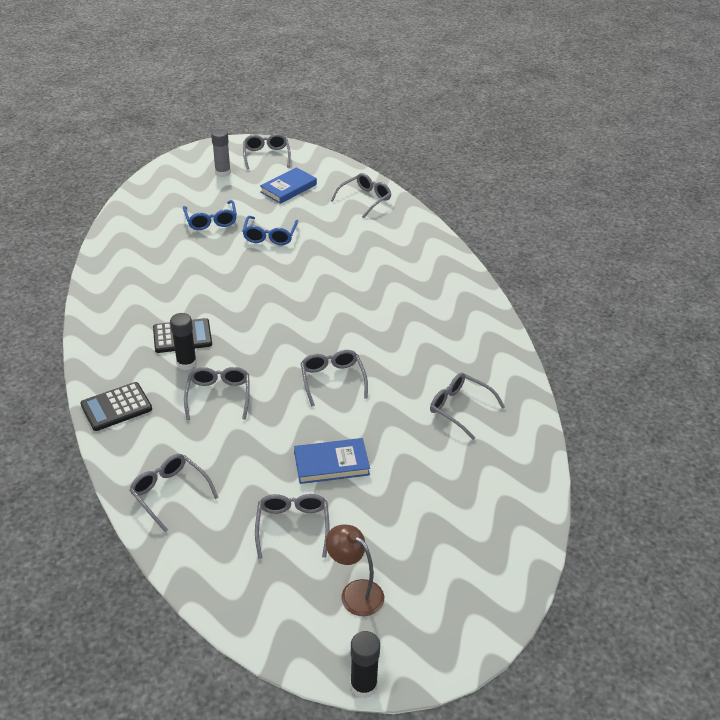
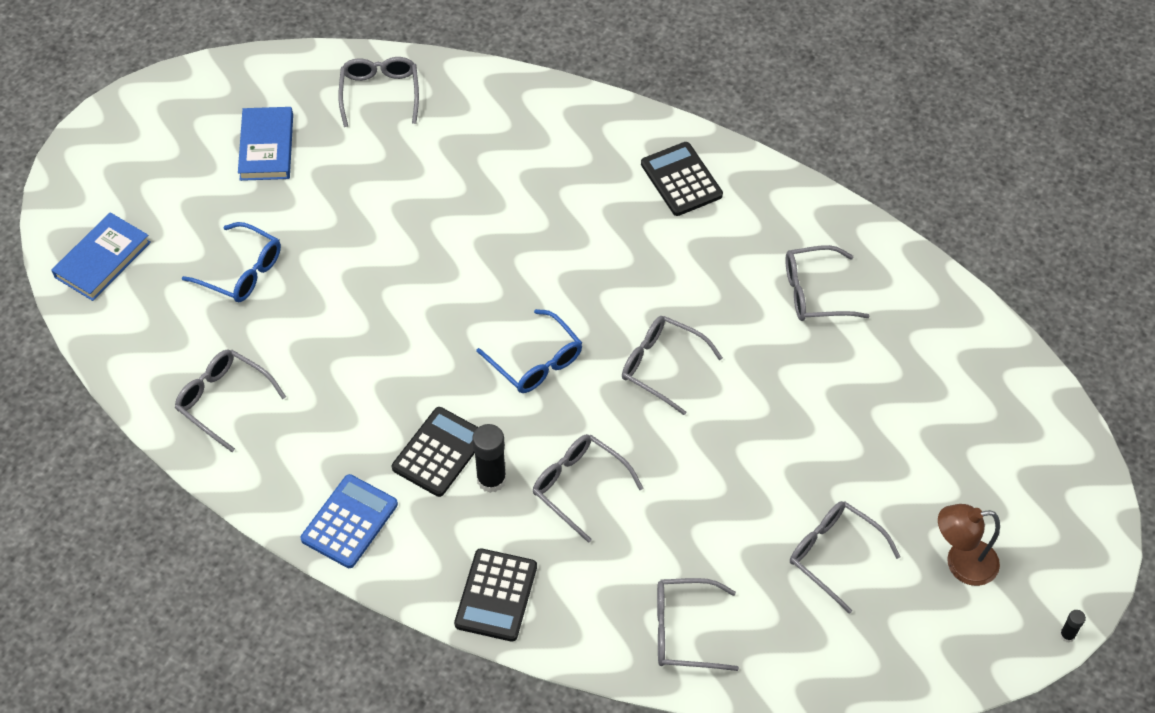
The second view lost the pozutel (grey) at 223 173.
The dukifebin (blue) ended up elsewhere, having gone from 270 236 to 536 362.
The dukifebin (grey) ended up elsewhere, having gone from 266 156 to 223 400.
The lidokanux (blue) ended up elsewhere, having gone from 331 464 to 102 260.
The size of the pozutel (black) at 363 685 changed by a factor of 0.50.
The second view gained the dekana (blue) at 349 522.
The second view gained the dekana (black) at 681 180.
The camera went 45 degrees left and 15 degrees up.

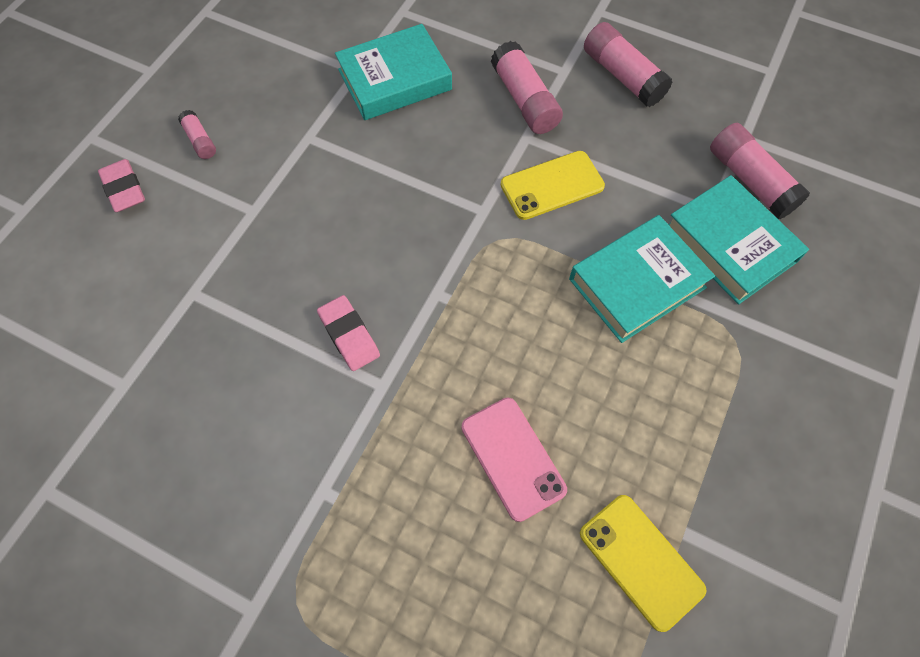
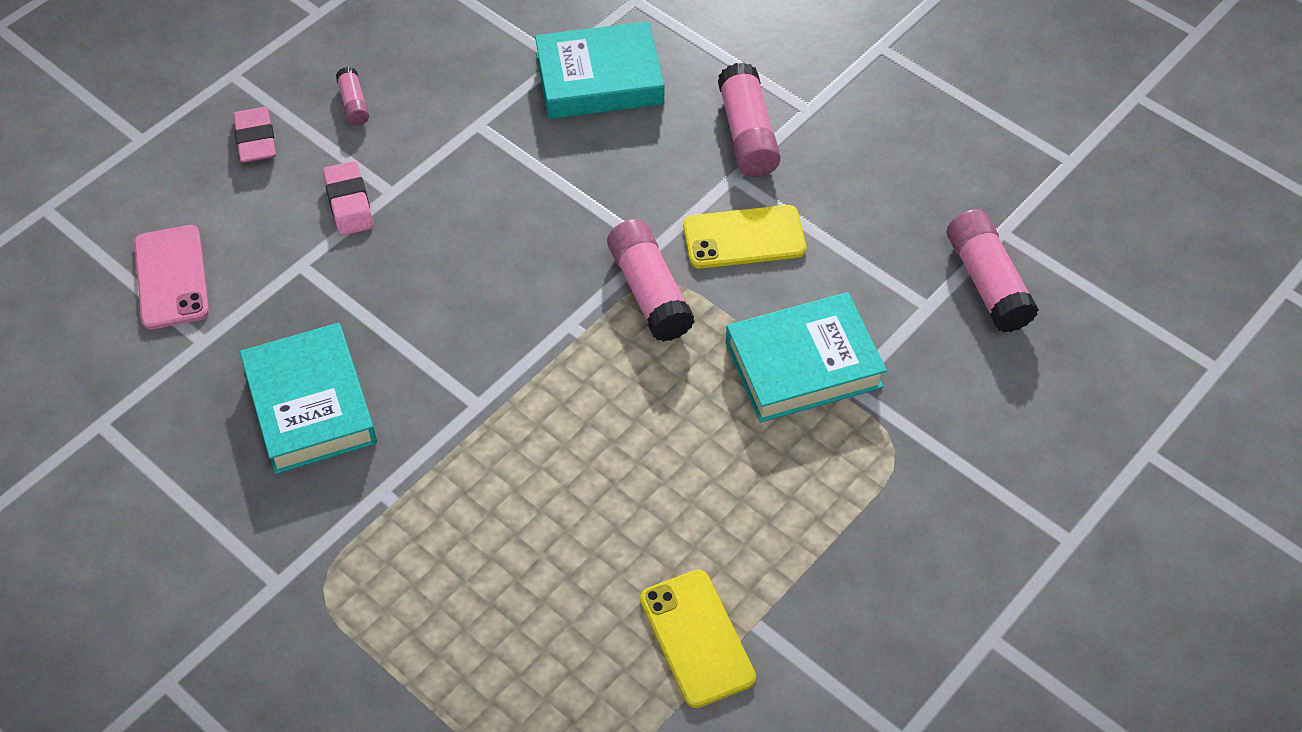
The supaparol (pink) ended up elsewhere, having gone from 349 335 to 349 203.
The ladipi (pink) ended up elsewhere, having gone from 513 458 to 171 277.
The pozutel (pink) ended up elsewhere, having gone from 622 76 to 650 292.
The lidokanux (turquoise) ended up elsewhere, having gone from 729 244 to 310 405.
The camera went 15 degrees right and 10 degrees down.

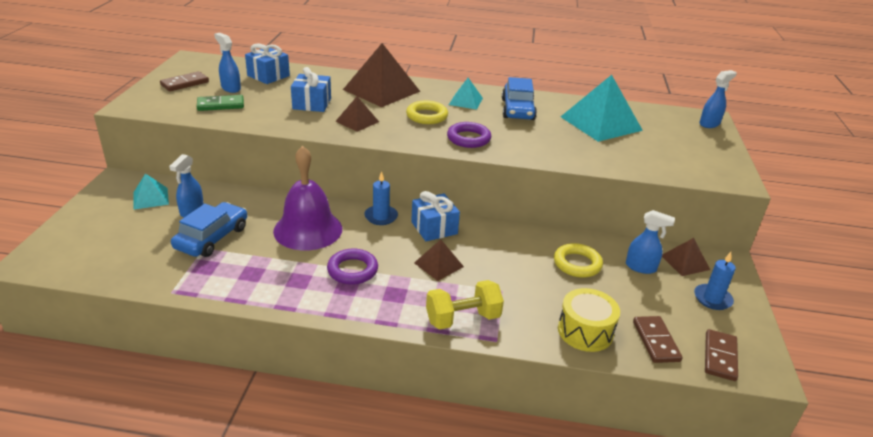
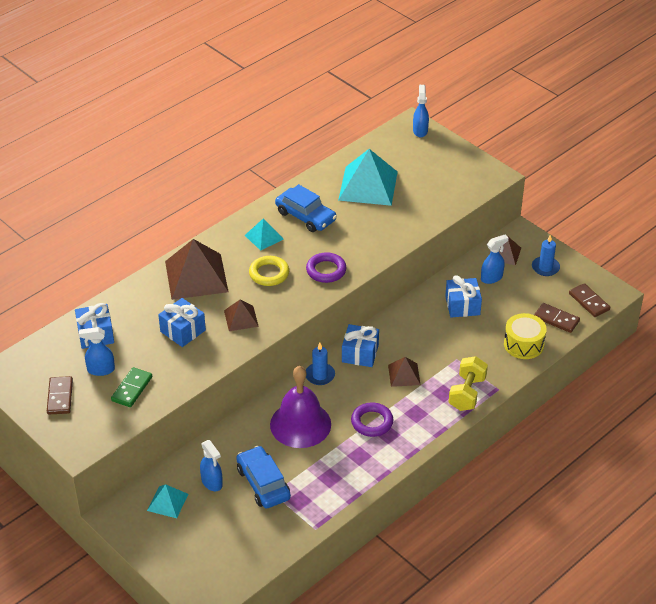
Where the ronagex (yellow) stood at 577 264, the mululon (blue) came to stand at 462 306.
The camera went 50 degrees left and 10 degrees up.

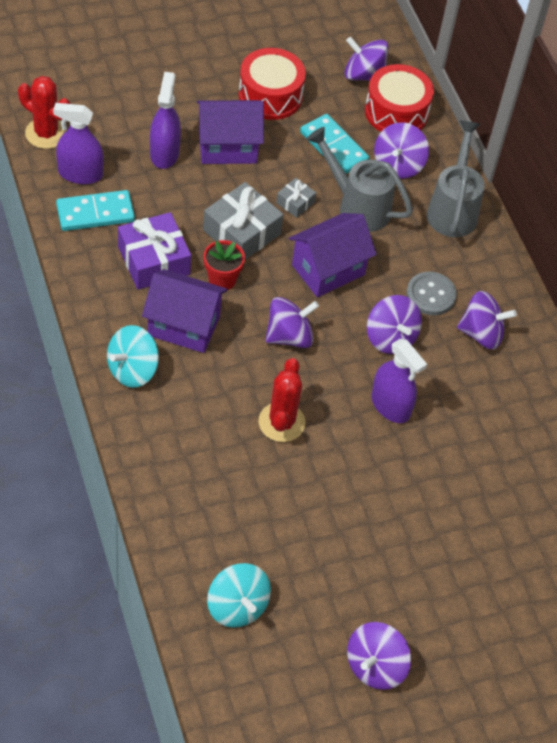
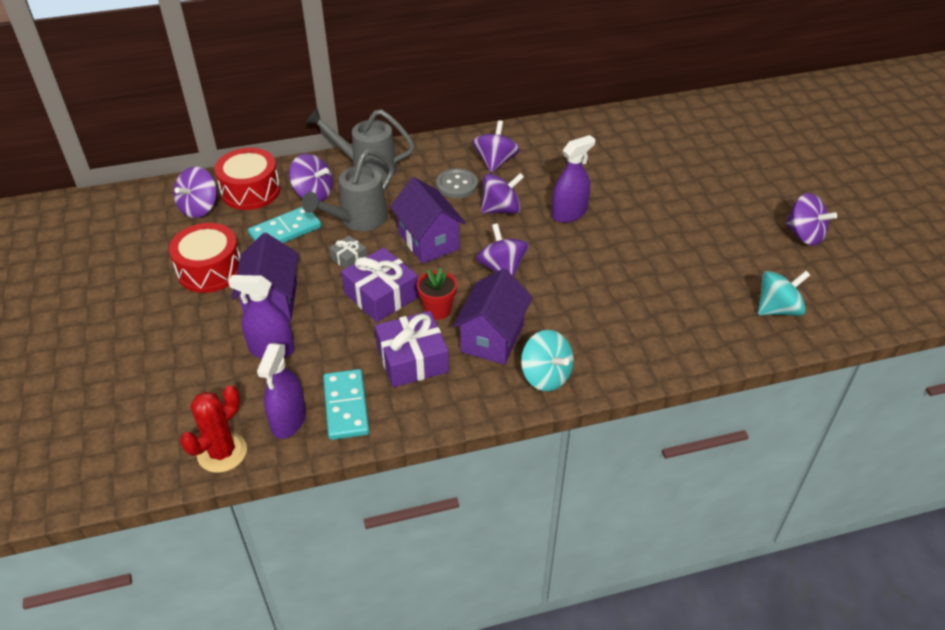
What was the mululon (grey) at 241 232 turned into the mululon (purple) at 381 295.
The second view lost the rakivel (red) at 281 422.
The camera went 80 degrees left and 10 degrees down.

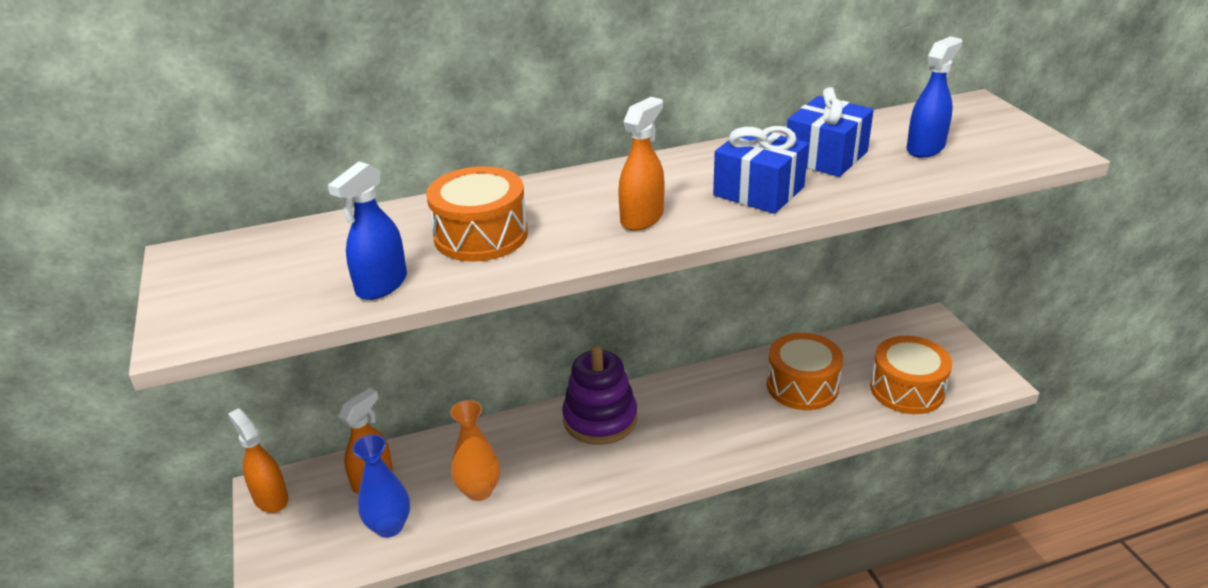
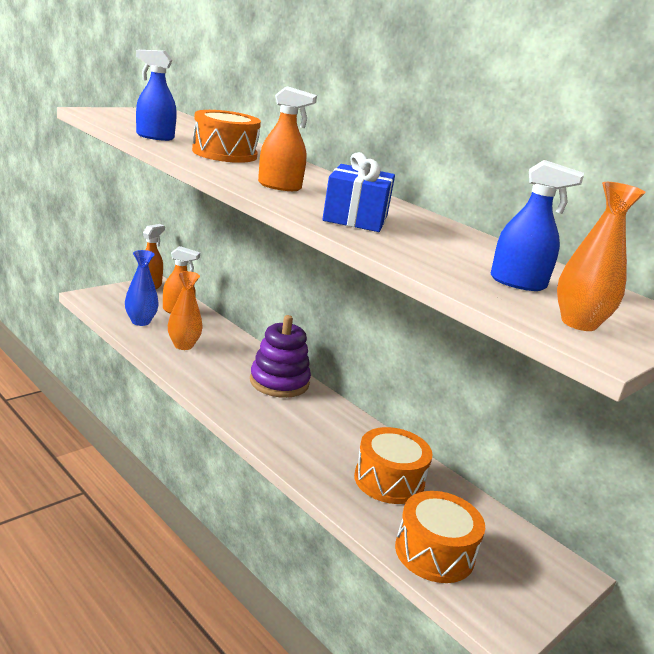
The second view lost the mululon (blue) at 826 156.
The second view gained the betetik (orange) at 579 323.
The camera went 60 degrees right and 10 degrees down.

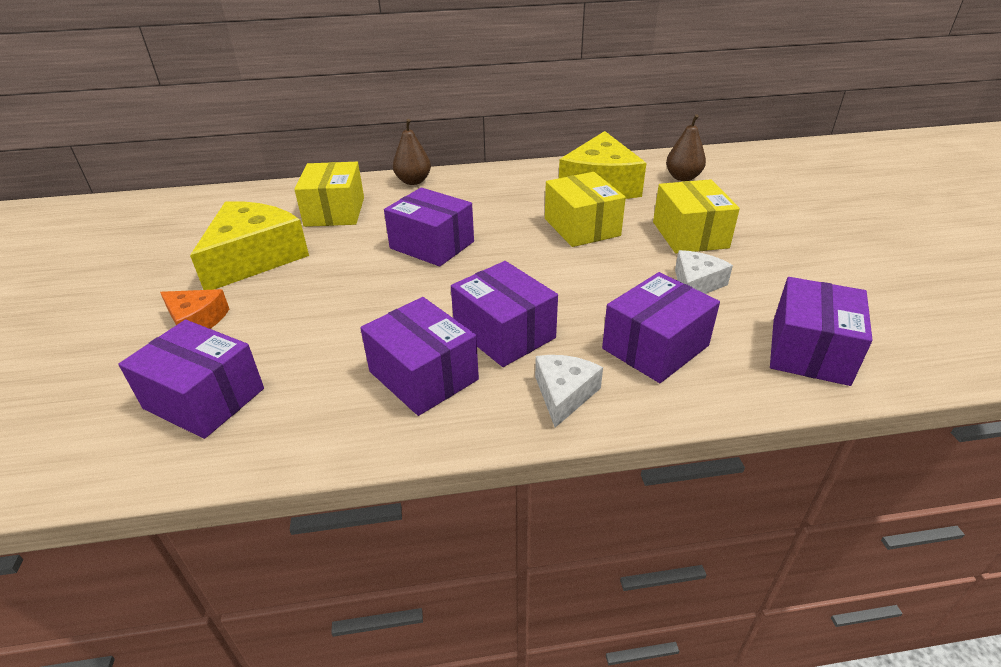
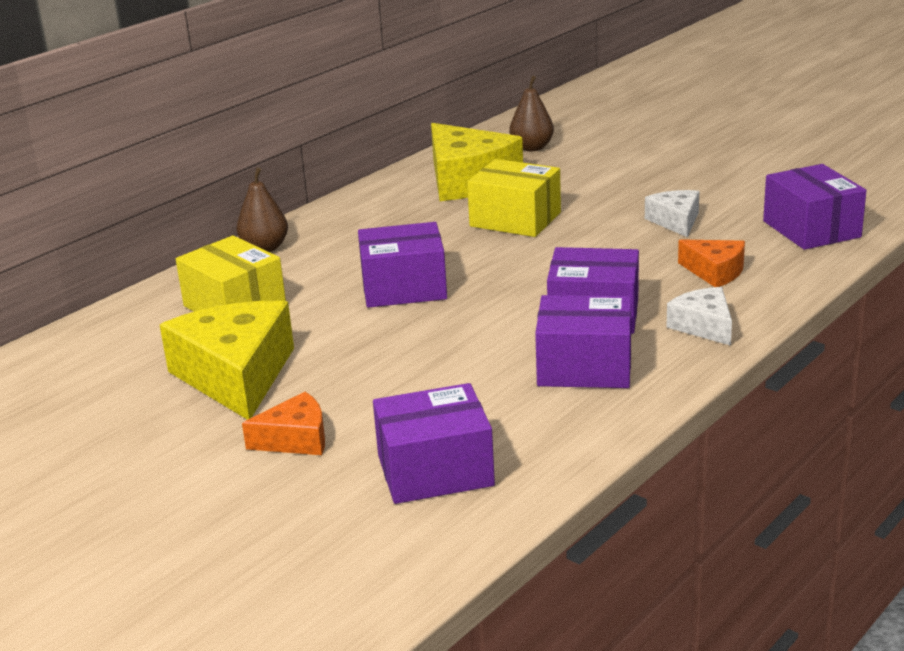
Where the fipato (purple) stood at 655 347, the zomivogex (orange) came to stand at 715 272.
The second view lost the fipato (yellow) at 690 235.
The camera went 40 degrees left and 10 degrees down.

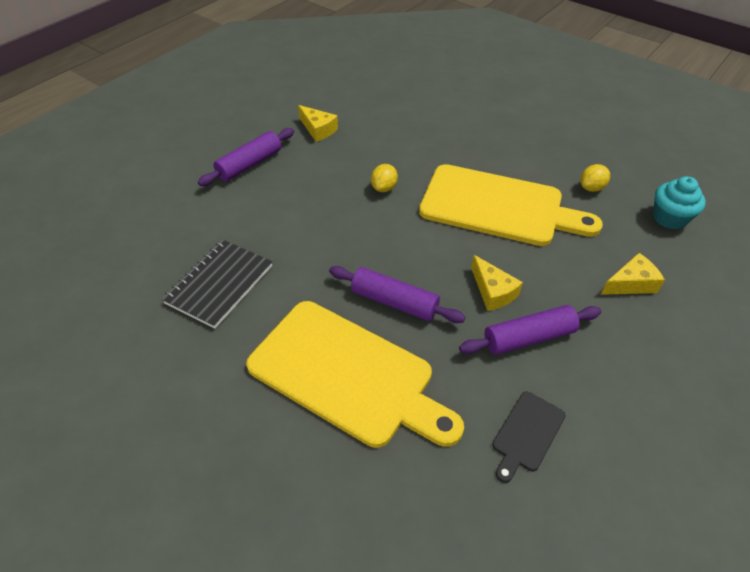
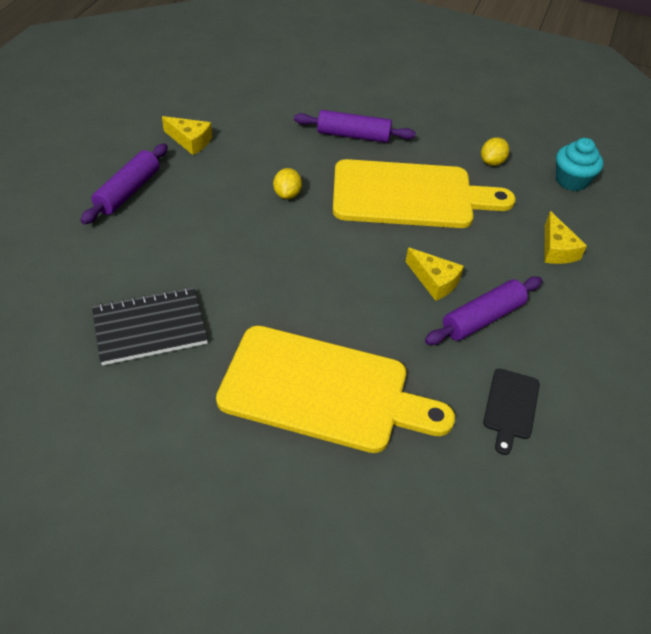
The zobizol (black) at 219 284 ended up facing another way, 60 degrees clockwise from before.
The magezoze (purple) ended up elsewhere, having gone from 394 302 to 353 135.
The zomivogex (yellow) at 631 283 ended up facing another way, 120 degrees clockwise from before.
The camera went 20 degrees left and 0 degrees up.

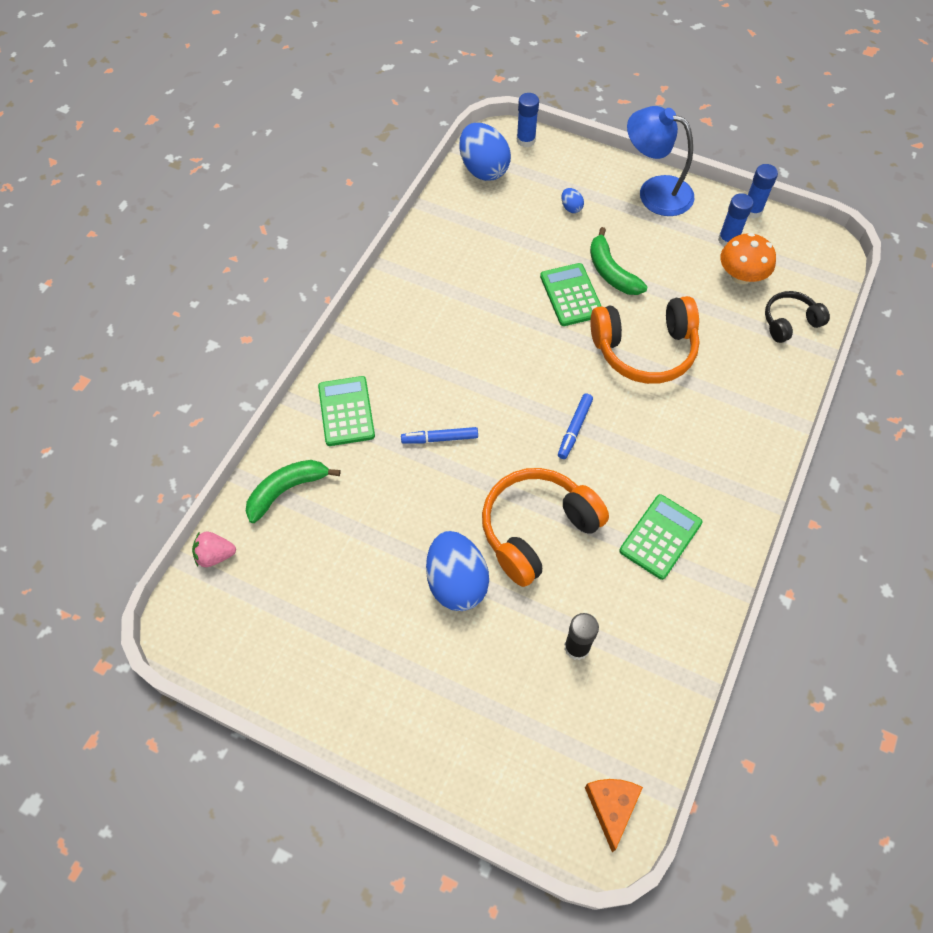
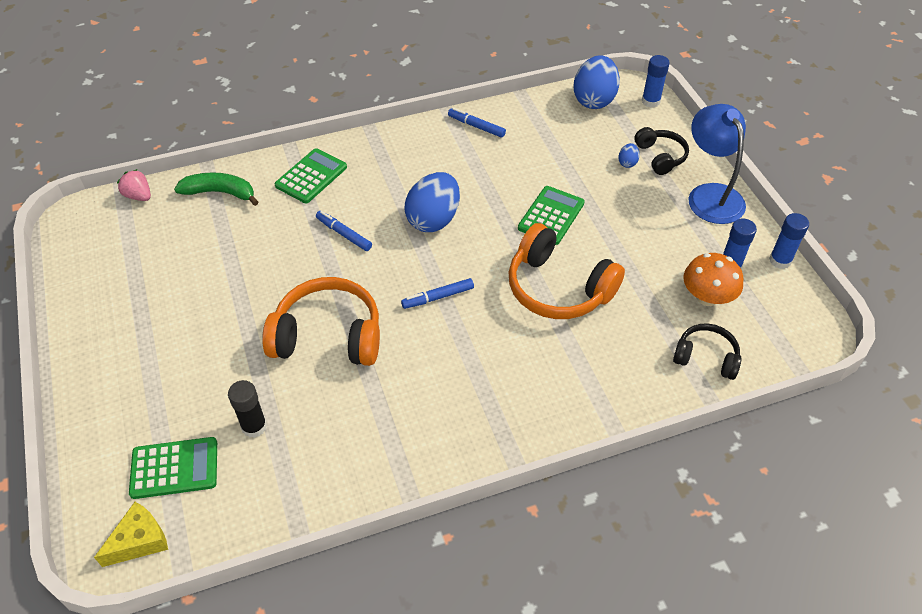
The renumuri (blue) ended up elsewhere, having gone from 456 582 to 433 219.
What was the zomivogex (orange) at 611 807 turned into the zomivogex (yellow) at 139 540.
The second view lost the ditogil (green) at 611 272.
The dekana (green) ended up elsewhere, having gone from 660 537 to 174 468.
The second view gained the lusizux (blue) at 476 126.
The second view gained the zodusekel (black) at 660 156.
The camera went 45 degrees right and 10 degrees down.

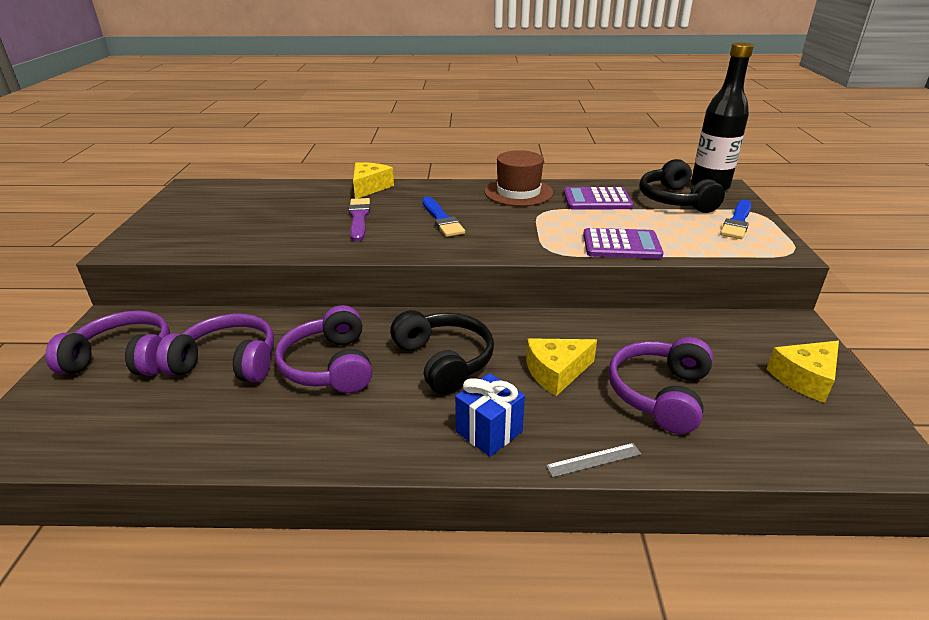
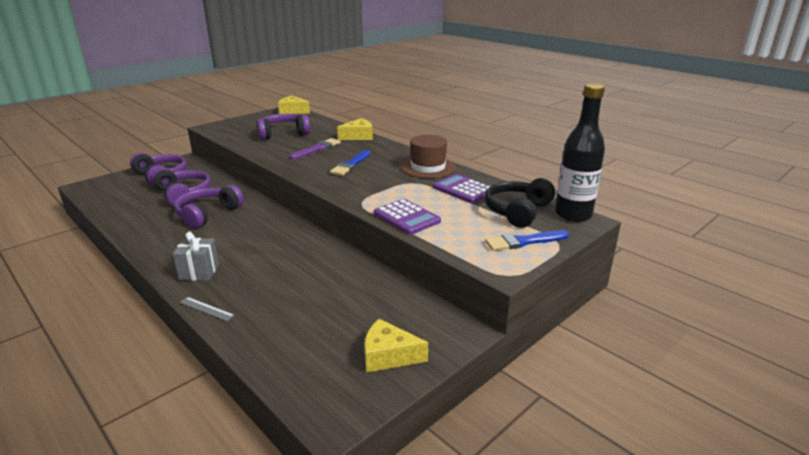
The second view lost the zodusekel (black) at 444 361.
What was the mululon (blue) at 489 432 turned into the mululon (grey) at 199 272.
The zomivogex (yellow) ended up elsewhere, having gone from 556 372 to 293 111.
The zodusekel (purple) ended up elsewhere, having gone from 659 394 to 283 134.
The camera went 45 degrees right and 5 degrees down.

